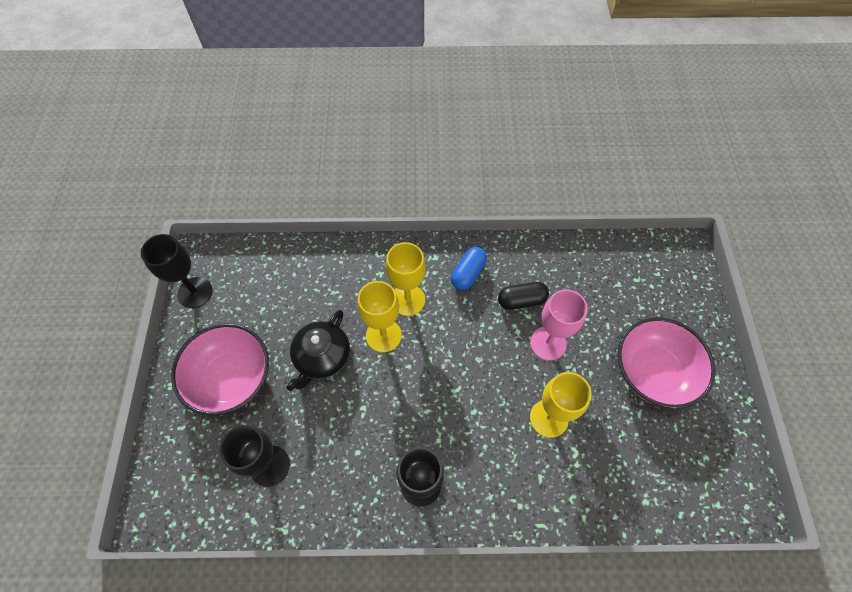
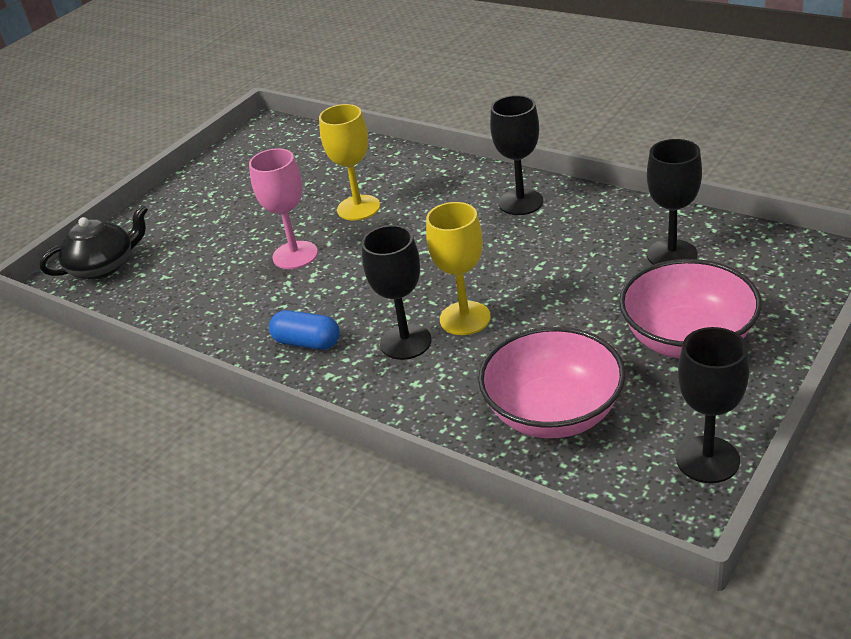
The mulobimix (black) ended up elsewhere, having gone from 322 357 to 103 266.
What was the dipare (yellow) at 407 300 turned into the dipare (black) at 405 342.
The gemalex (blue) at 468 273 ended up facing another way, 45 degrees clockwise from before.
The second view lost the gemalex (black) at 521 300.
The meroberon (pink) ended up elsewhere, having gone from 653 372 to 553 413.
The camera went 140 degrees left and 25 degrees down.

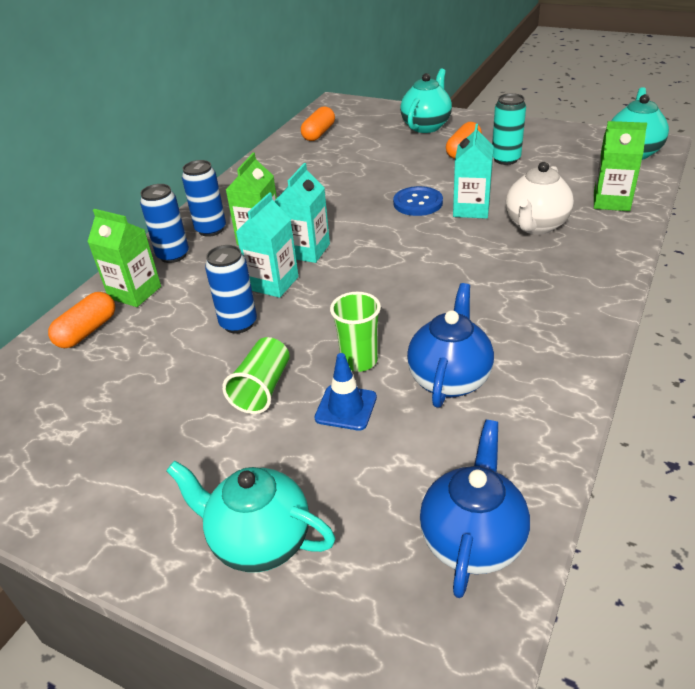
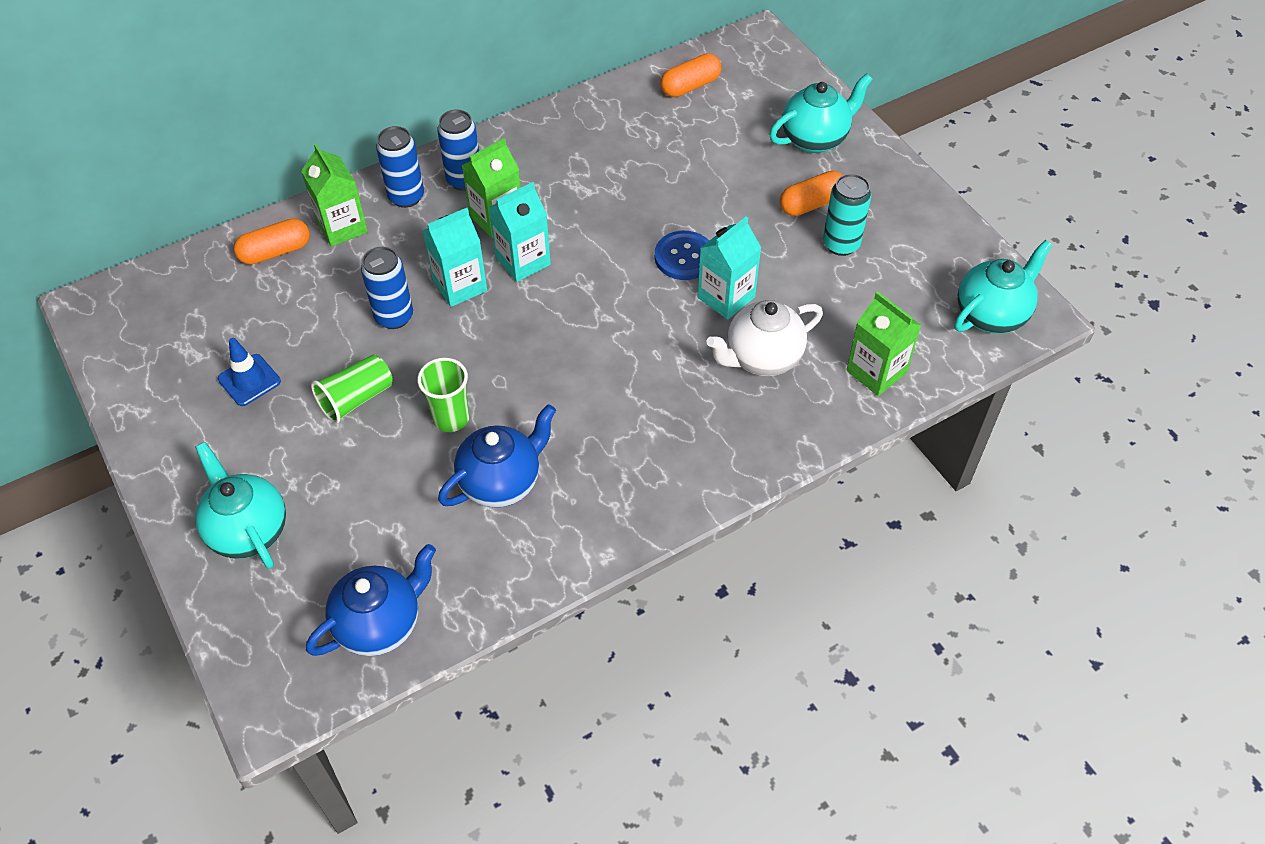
The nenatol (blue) ended up elsewhere, having gone from 346 408 to 249 380.
The camera went 30 degrees right and 15 degrees up.

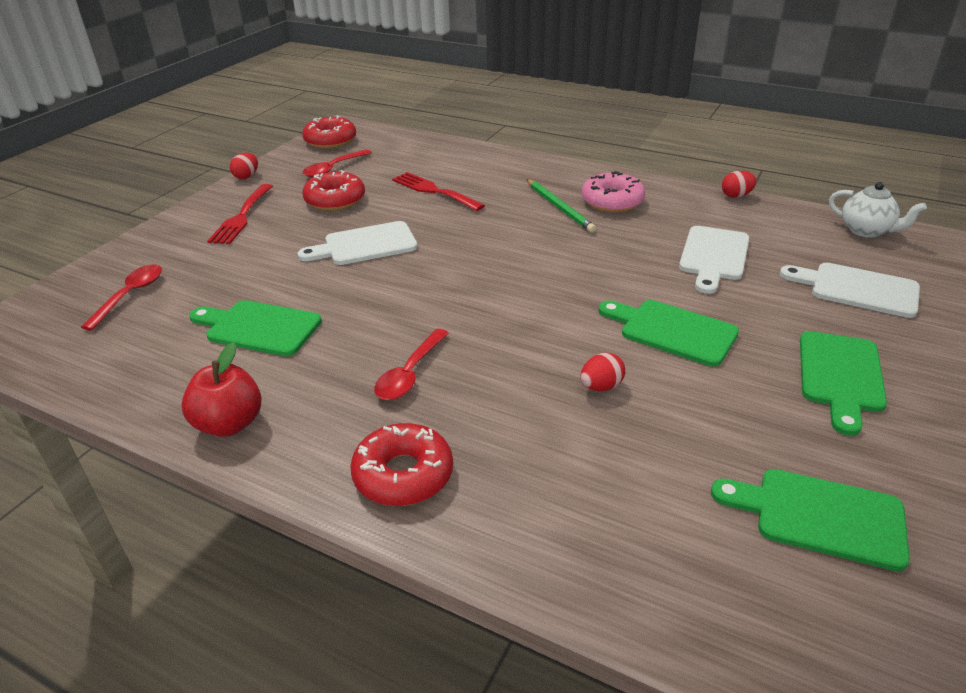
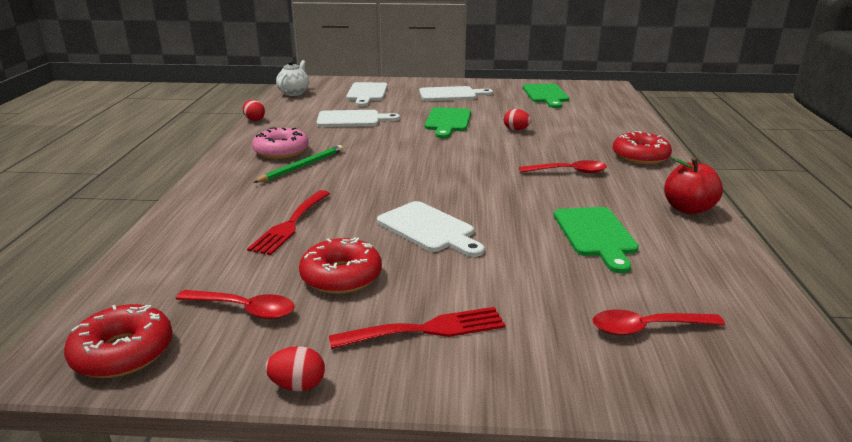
What was the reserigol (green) at 840 376 turned into the reserigol (white) at 451 94.
The camera went 115 degrees left and 10 degrees down.

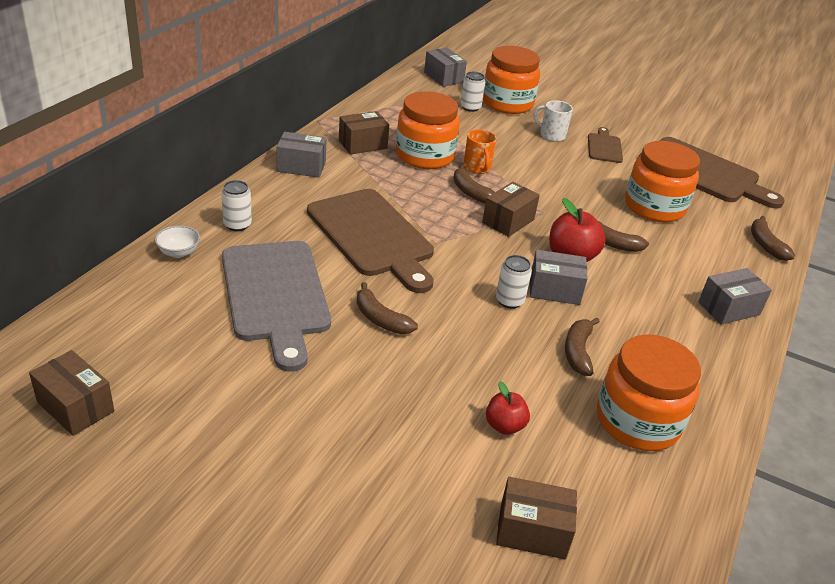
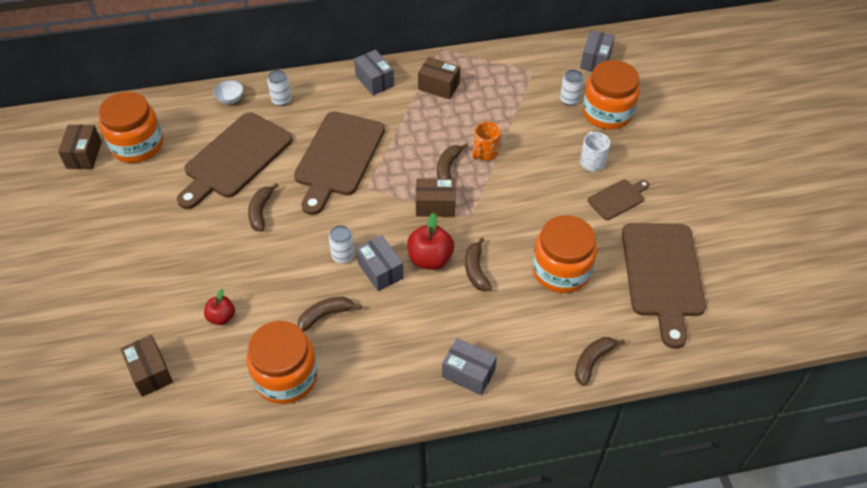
What was the reserigol (grey) at 275 295 turned into the reserigol (brown) at 235 158.
The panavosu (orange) ended up elsewhere, having gone from 425 156 to 137 145.
The camera went 55 degrees right and 15 degrees up.

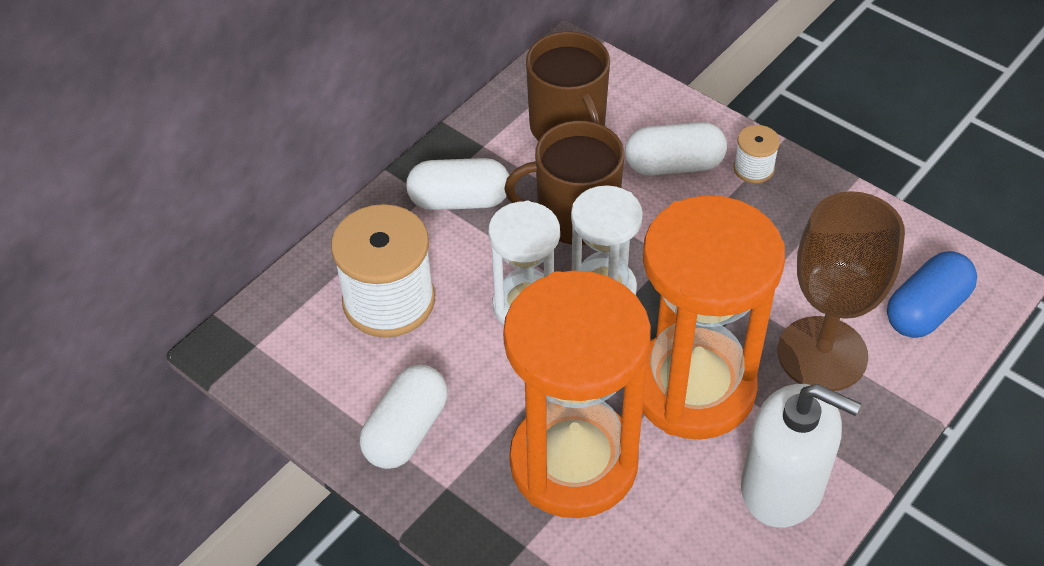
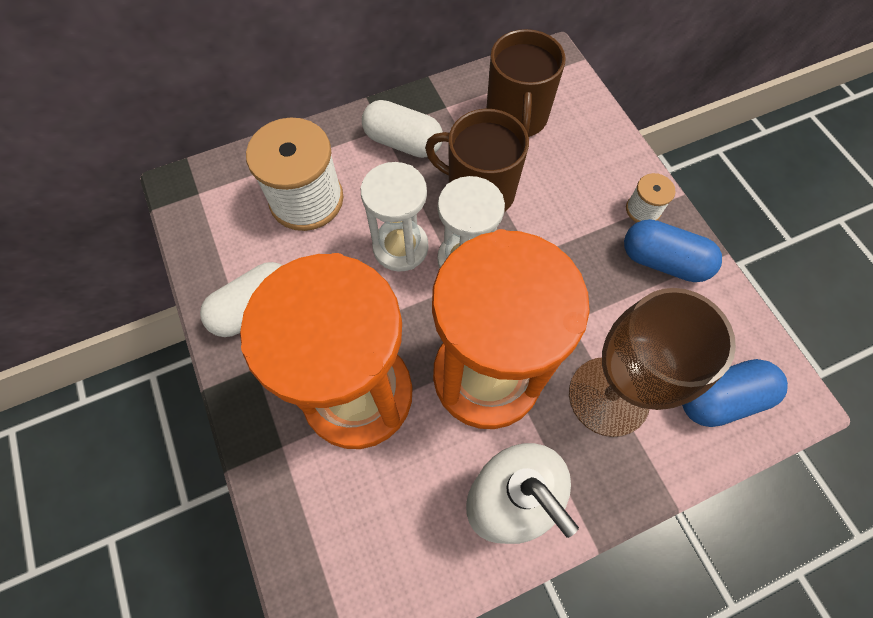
The second view lost the gemalex (white) at 674 165.
The second view gained the gemalex (blue) at 663 261.
The camera went 25 degrees right and 15 degrees up.

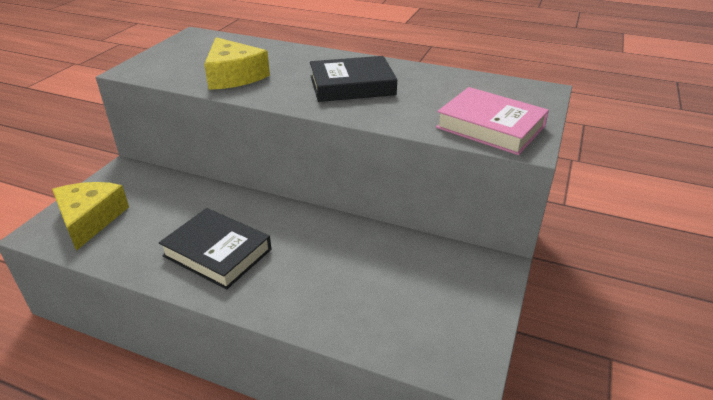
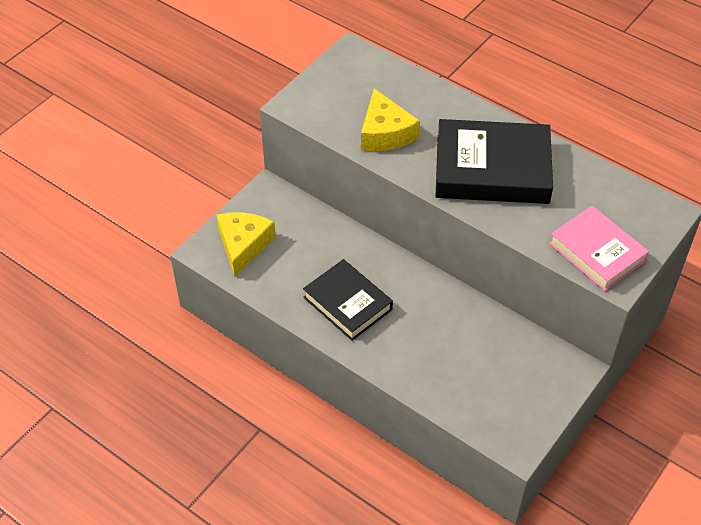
The size of the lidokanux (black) at 352 85 changed by a factor of 1.53.
The camera went 15 degrees right and 15 degrees up.

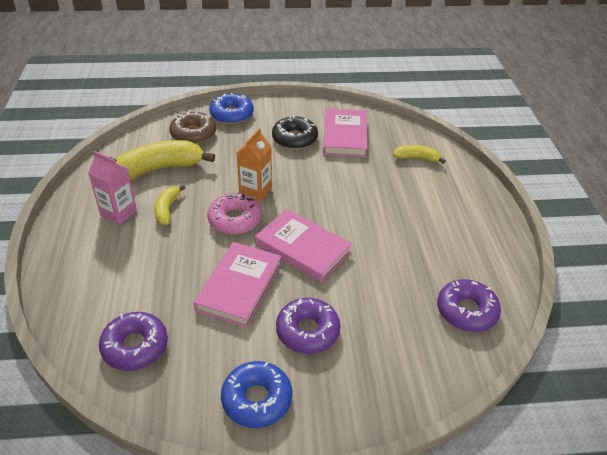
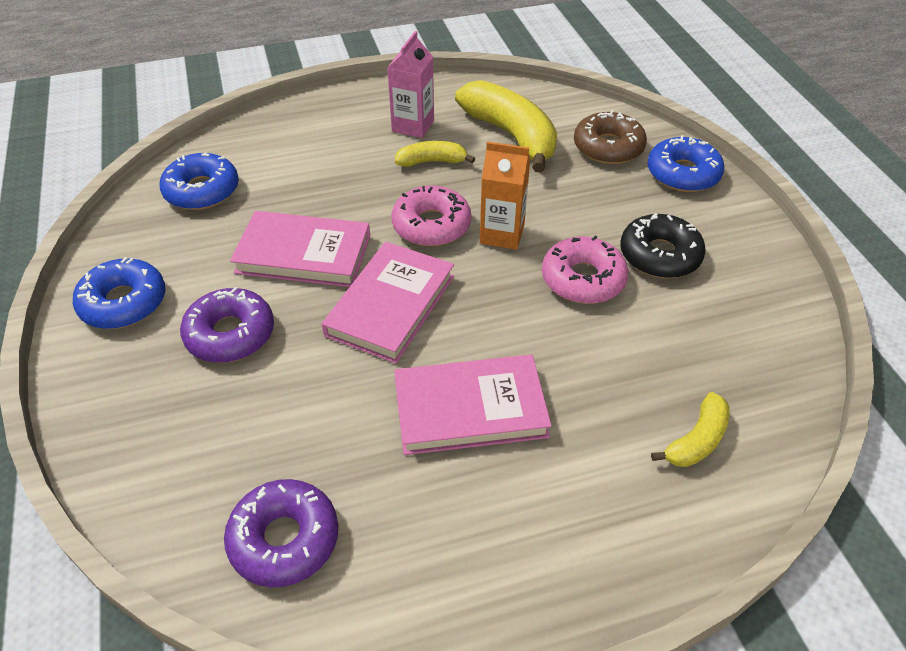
What was the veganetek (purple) at 135 346 turned into the veganetek (blue) at 202 191.
The lidokanux (pink) ended up elsewhere, having gone from 345 136 to 470 409.
The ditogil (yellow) at 416 158 ended up facing another way, 45 degrees clockwise from before.
The second view gained the veganetek (pink) at 583 279.
The camera went 80 degrees right and 5 degrees up.

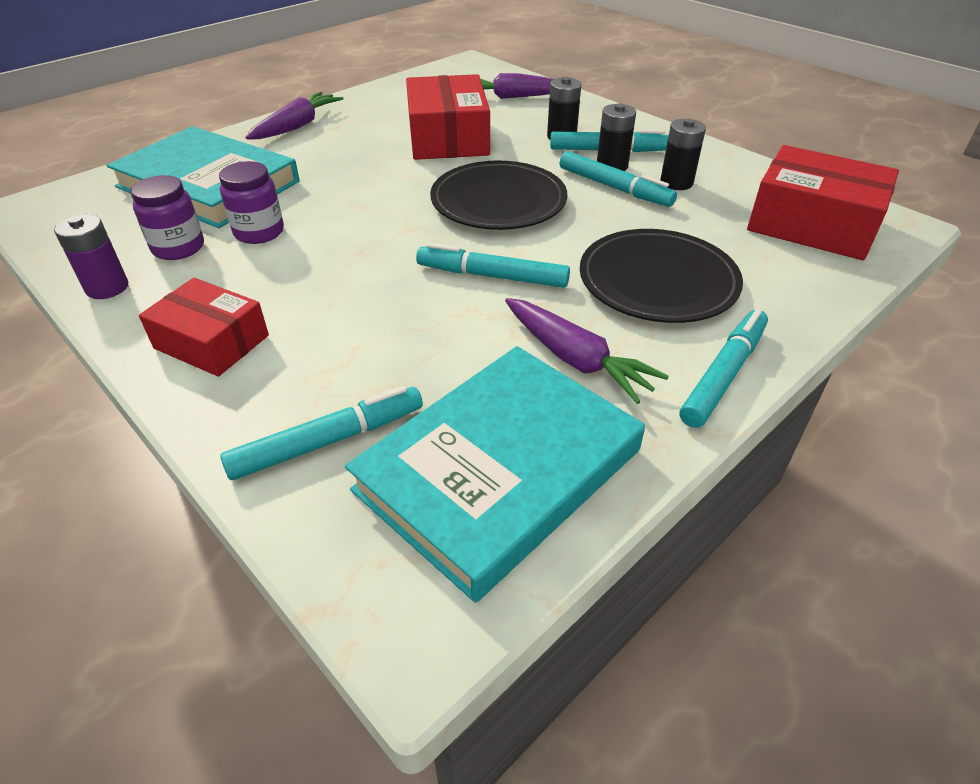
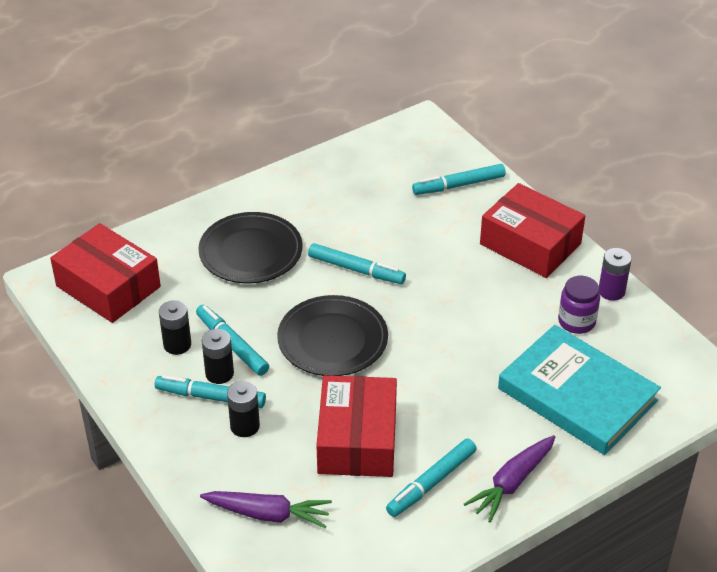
The size of the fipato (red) at 211 342 changed by a factor of 1.55.
The second view lost the panavosu (purple) at 259 232.
The second view lost the lidokanux (turquoise) at 499 470.
The second view lost the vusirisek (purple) at 575 359.
The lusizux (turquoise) ended up elsewhere, having gone from 724 374 to 431 483.
The camera went 170 degrees left and 0 degrees up.

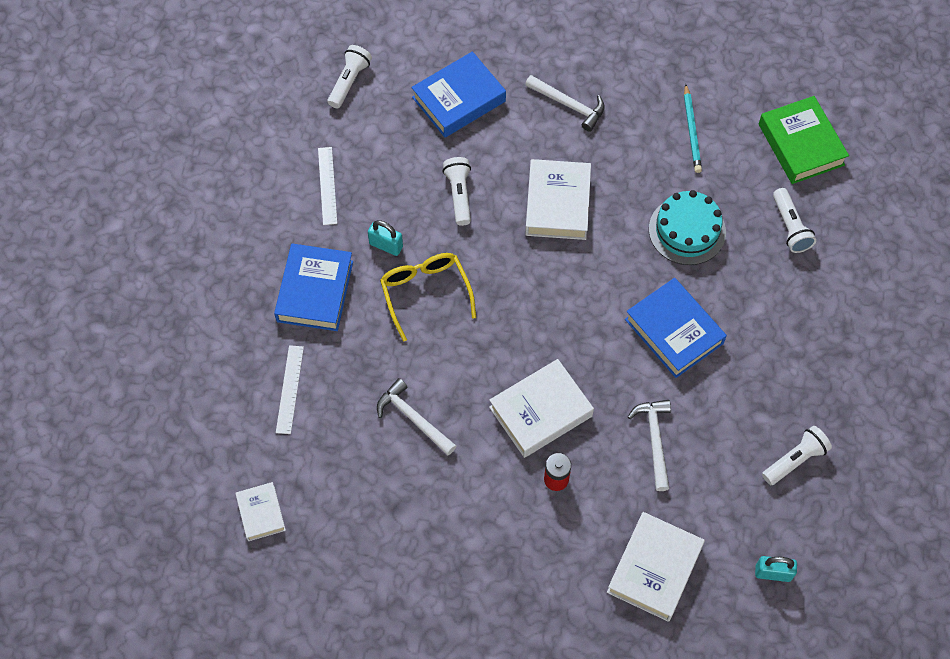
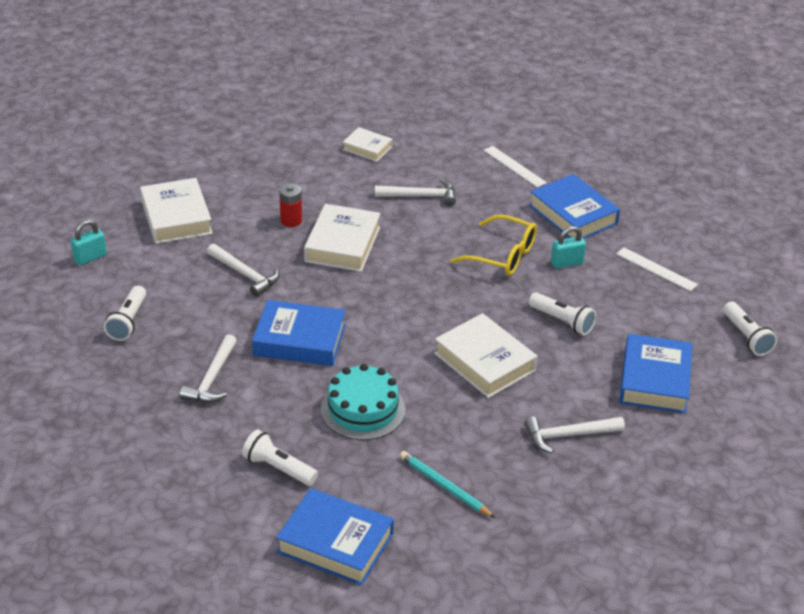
The lidokanux (white) ended up elsewhere, having gone from 261 513 to 367 148.
What was the lidokanux (green) at 801 144 turned into the lidokanux (blue) at 335 543.
The second view gained the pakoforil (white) at 212 378.
The camera went 135 degrees right and 25 degrees down.

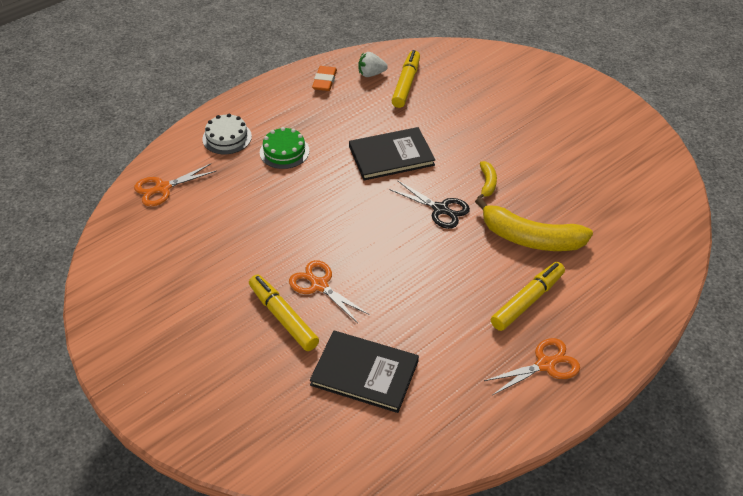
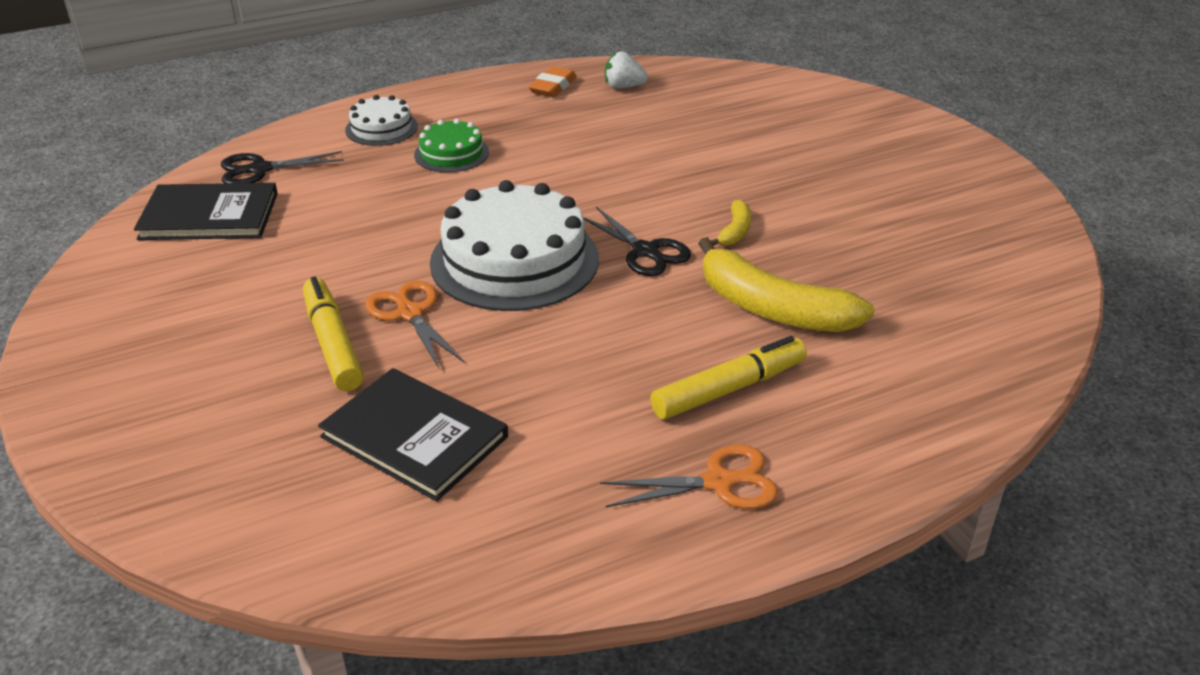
What was the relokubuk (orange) at 163 188 turned into the relokubuk (black) at 260 169.
The lidokanux (black) ended up elsewhere, having gone from 391 156 to 209 216.
The second view lost the lusizux (yellow) at 406 84.
The second view gained the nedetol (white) at 514 260.
The camera went 15 degrees right and 10 degrees down.

